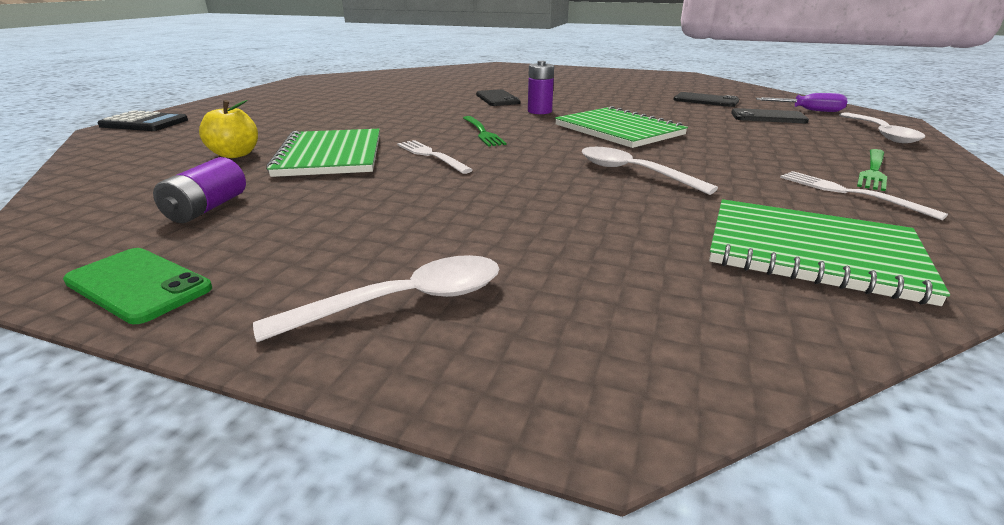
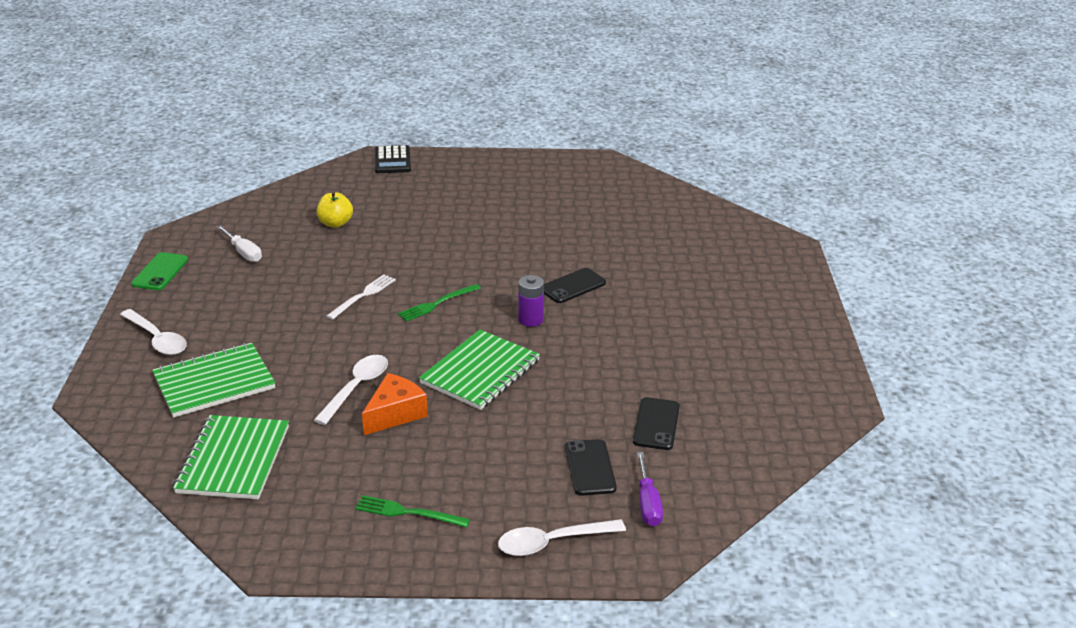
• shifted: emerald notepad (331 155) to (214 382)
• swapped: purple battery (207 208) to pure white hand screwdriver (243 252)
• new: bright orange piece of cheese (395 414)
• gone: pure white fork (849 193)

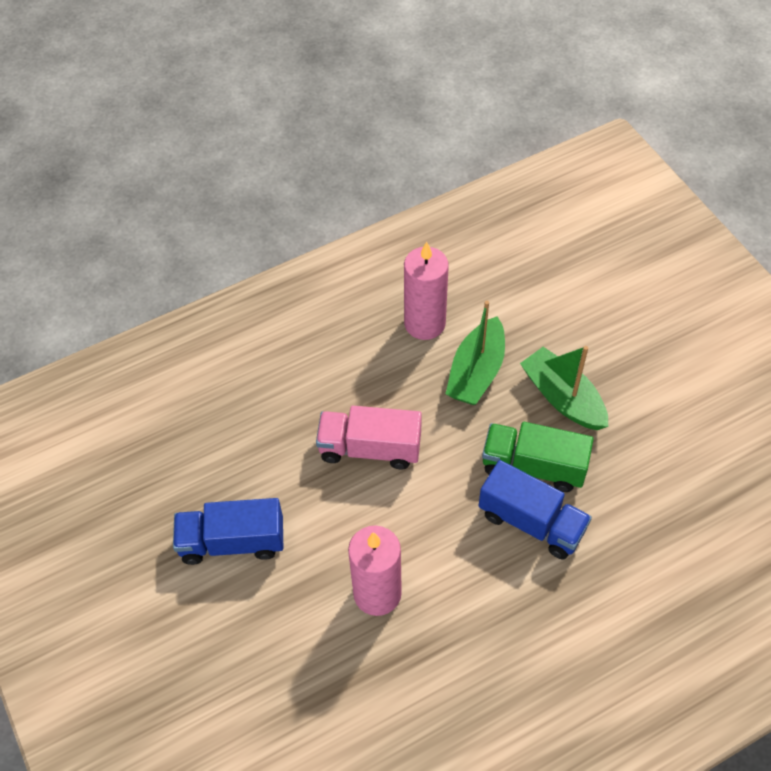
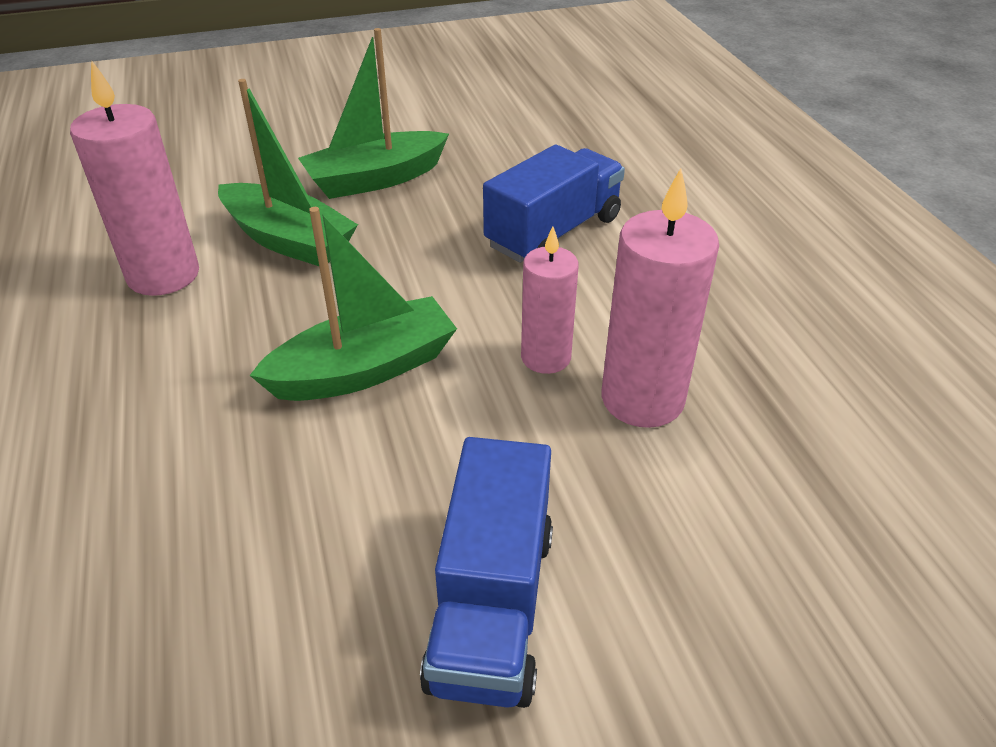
• swapped: rose-pink toy truck (370 448) to emerald sailboat (364 369)
• new: rose-pink wax candle (546 357)
• gone: emerald toy truck (533 466)

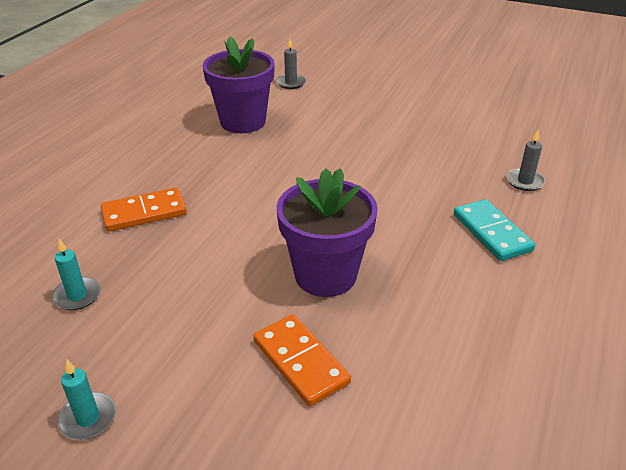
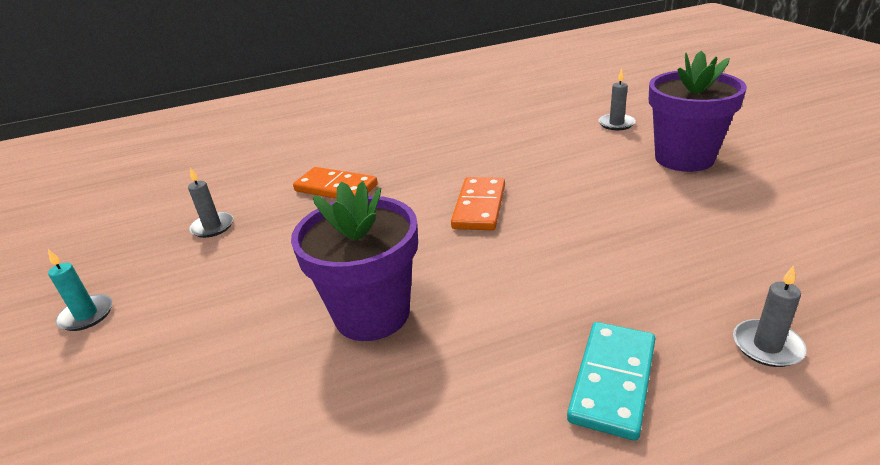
• repainted: teal wax candle (77 296) to ash-grey wax candle (212 227)
• shifted: bright orange domino piece (300 362) to (479 207)
• shifted: purple flower pot (243 122) to (684 158)

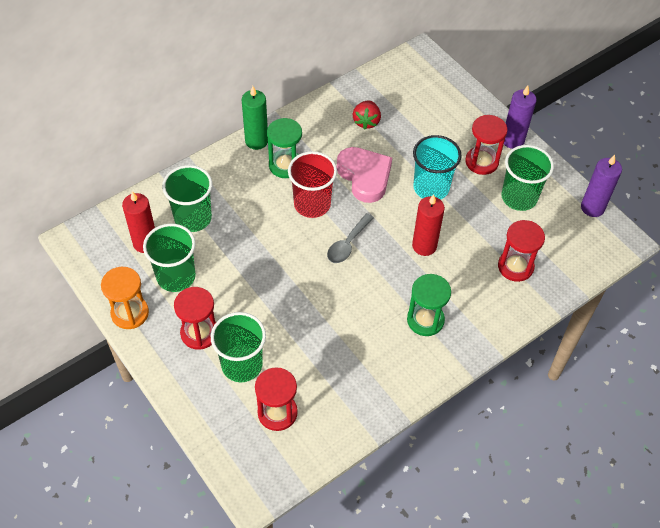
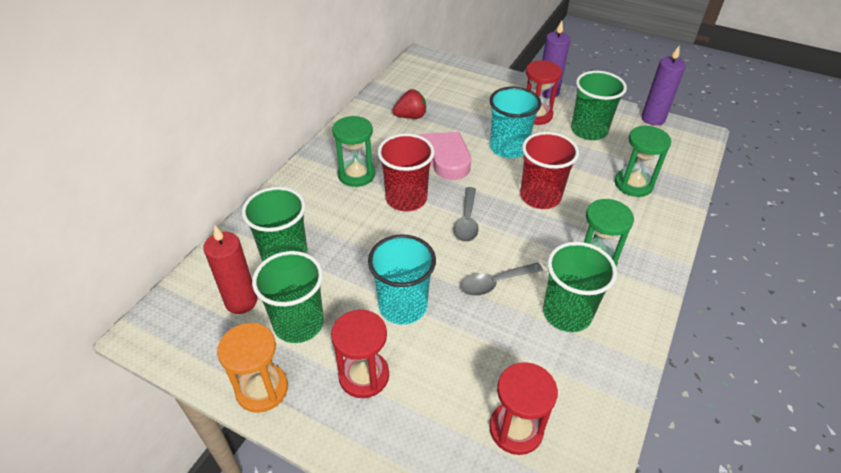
• new: teal cup (403 306)
• rotated: scarlet strawberry (366 121) = (410 116) 90 degrees counterclockwise
• new: ash-grey spoon (495 283)
• swapped: scarlet wax candle (424 246) to scarlet cup (540 196)
• shifted: emerald cup (242 365) to (567 313)
• repainted: scarlet sand timer (515 266) to emerald sand timer (633 184)
• gone: emerald wax candle (256 141)

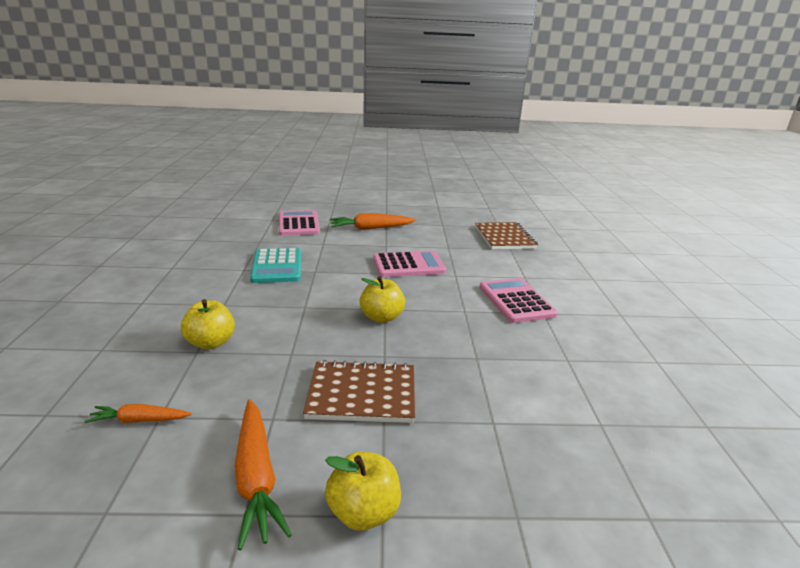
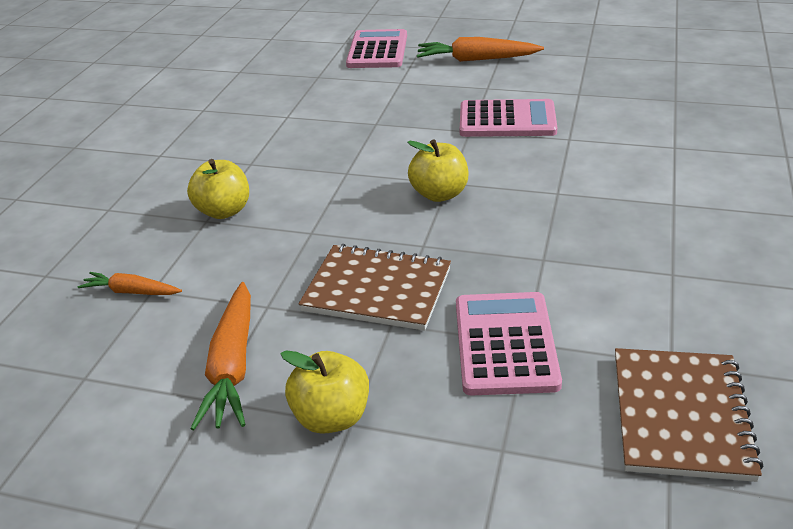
• shifted: rose-pink adding machine (516 301) to (505 343)
• shifted: russet notepad (504 238) to (681 415)
• gone: teal adding machine (277 266)

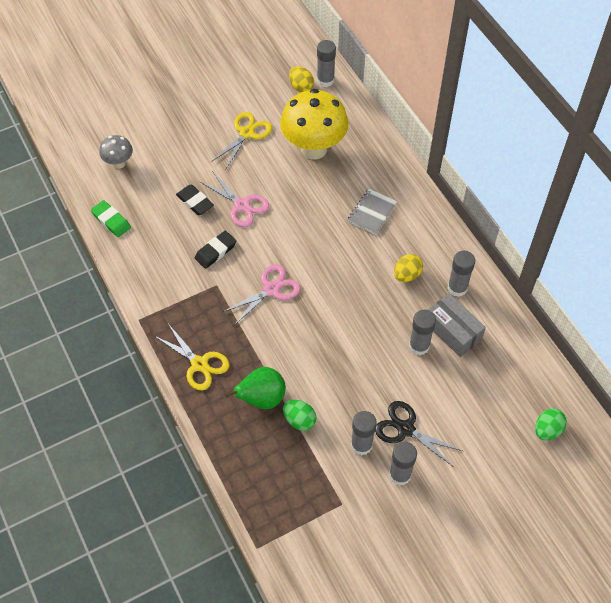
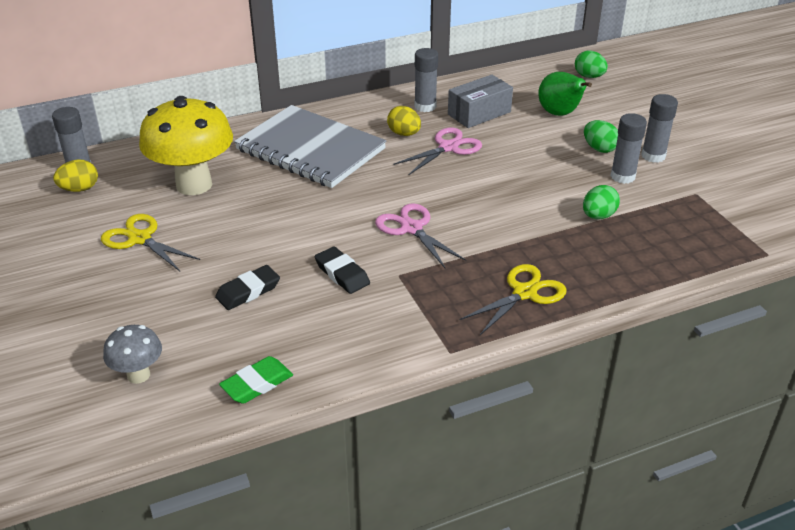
• scaled: ash-grey notepad (372 212) = (310 149) x2.22
• shifted: rose-pink shears (242 205) to (448 147)
• shifted: emerald pear fruit (261 398) to (560 114)
• swapped: jet-black shears (406 429) to emerald egg (599 149)
• gone: ash-grey glue stick (419 346)

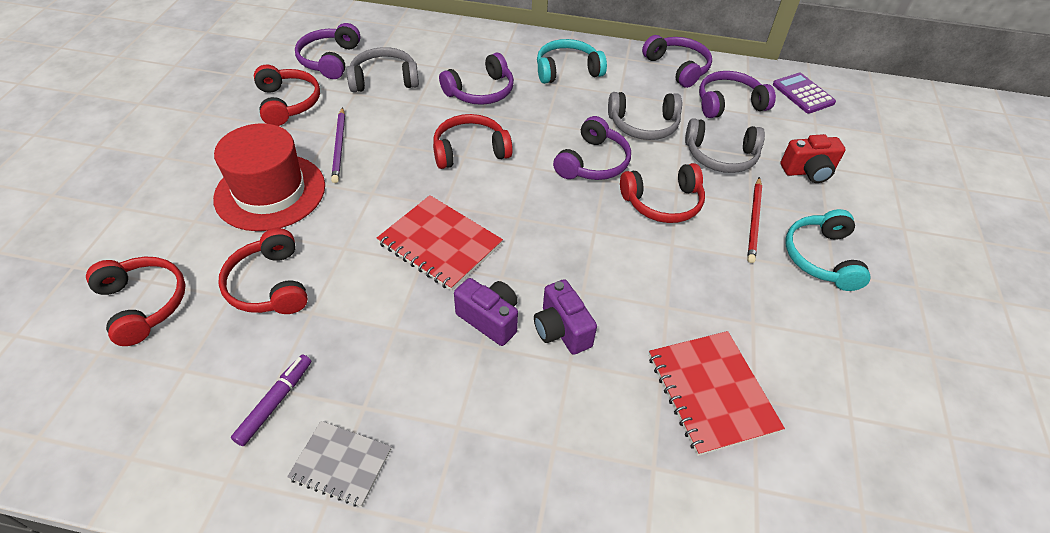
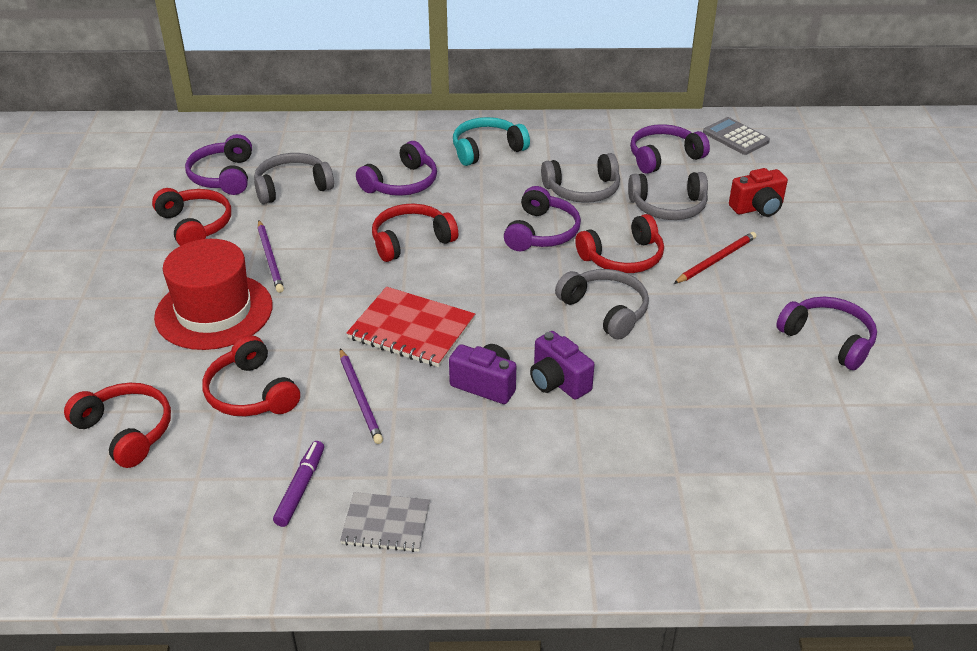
• new: purple wooden pencil (360 398)
• new: ash-grey headset (605 310)
• rotated: scarlet wooden pencil (754 221) = (716 260) 135 degrees counterclockwise
• repainted: purple adding machine (803 94) to ash-grey adding machine (735 137)
• shifted: purple headset (678 67) to (828 339)
• gone: scarlet notepad (712 392)
• gone: teal headset (821 257)

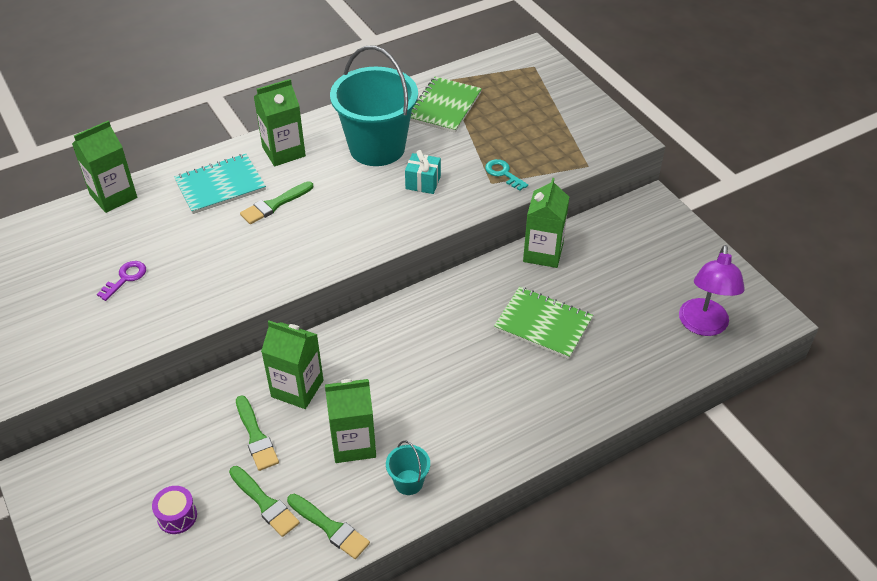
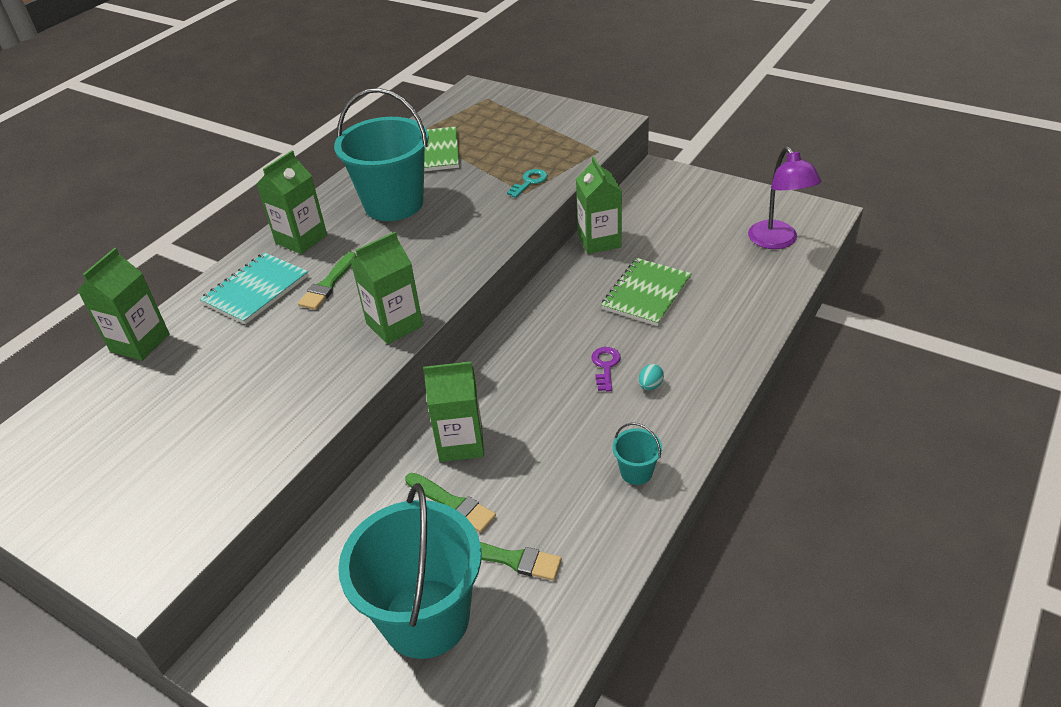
• swapped: purple toy drum (177 516) to teal pail (426 618)
• shifted: emerald milk carton (353 443) to (394 325)
• rotated: teal door key (503 173) = (529 182) 105 degrees clockwise
• shifted: purple door key (125 278) to (605 366)
• rotated: emerald notepad (543 324) = (646 293) 60 degrees counterclockwise
• new: teal egg (650 385)
• gone: emerald paintbrush (330 528)
• gone: teal wrapped gift (423 182)

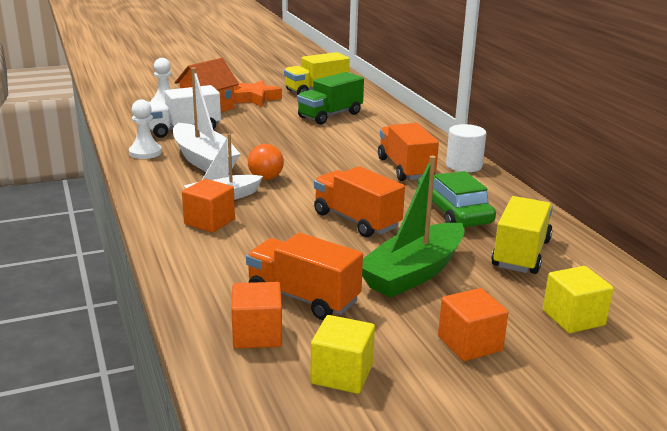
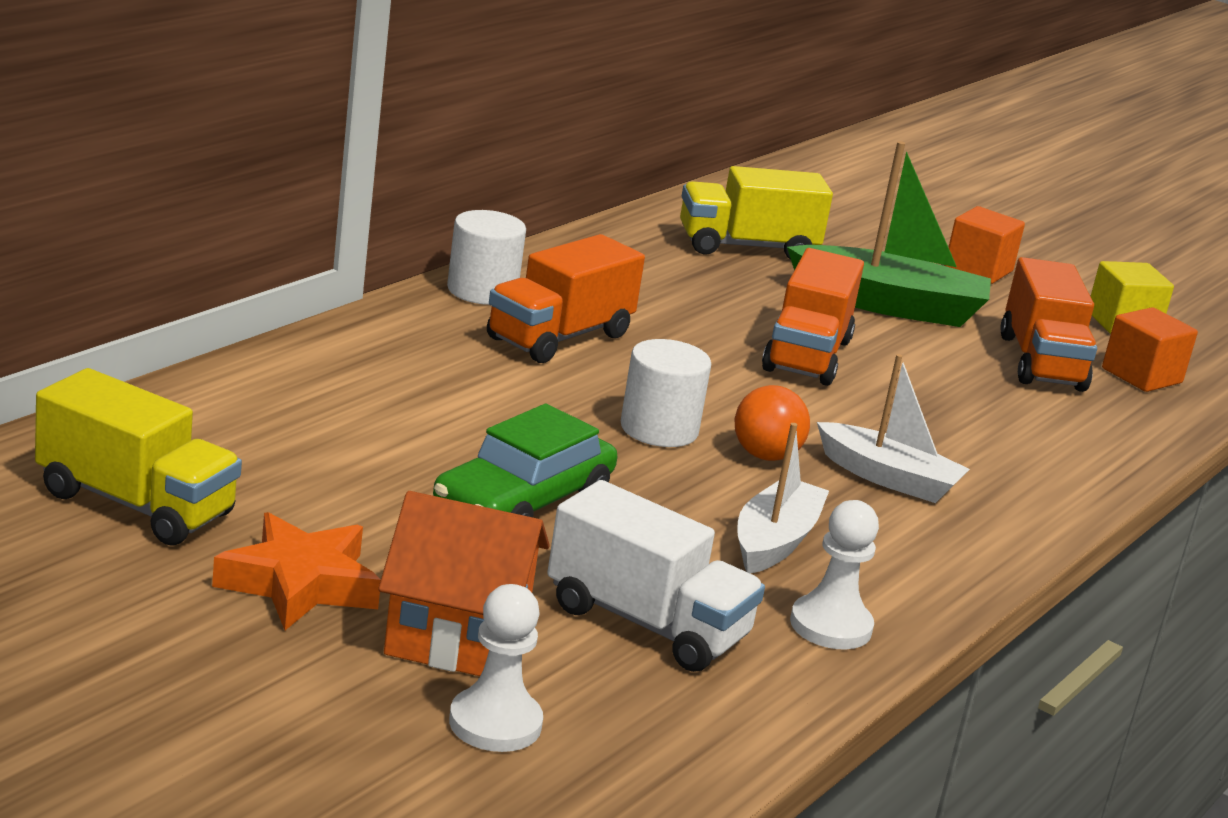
• shifted: emerald automobile (453 212) to (523 501)
• new: pure white solid cylinder (659 429)
• scaled: pure white sailboat (203 160) = (775 541) x0.65
• gone: bright orange block (209 222)
• gone: emerald toy truck (330 115)
• gone: golden block (573 318)

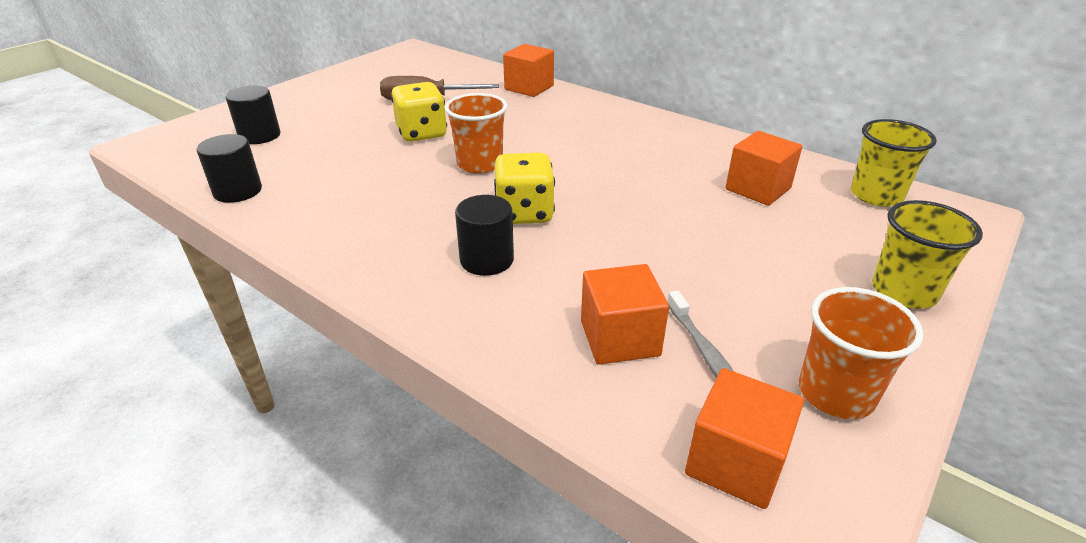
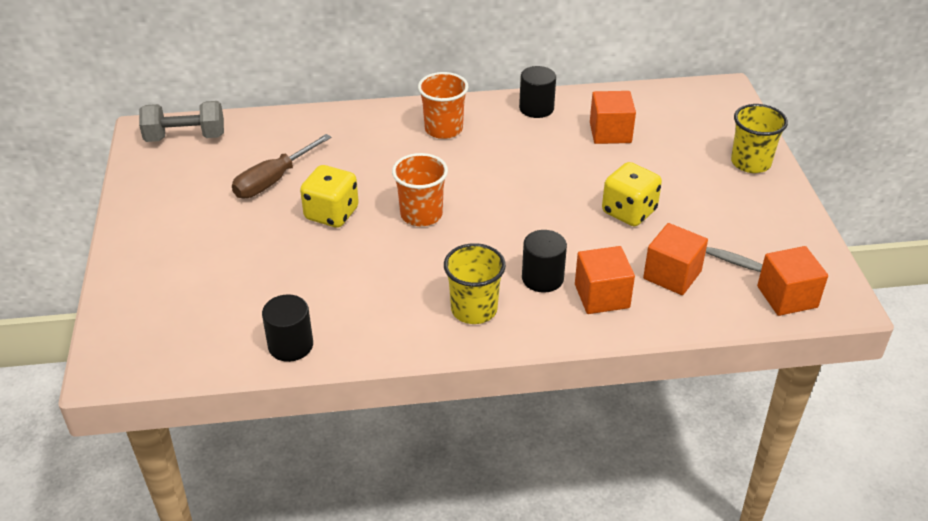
• new: ash-grey hand weight (185 137)
• shifted: bright orange cup (835 393) to (443 129)
• shifted: golden cup (876 195) to (474 309)
• shifted: jet-black solid cylinder (259 136) to (536 108)
• shifted: bright orange block (529 88) to (602 296)
• shifted: golden dice (524 213) to (629 212)

